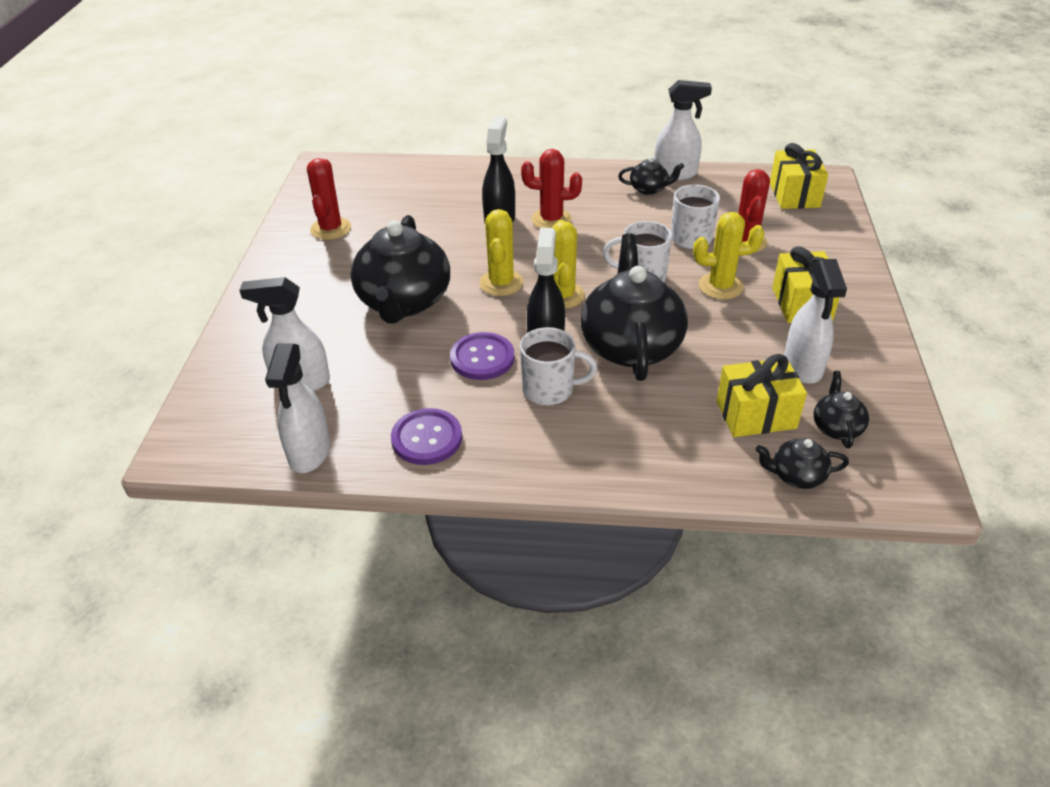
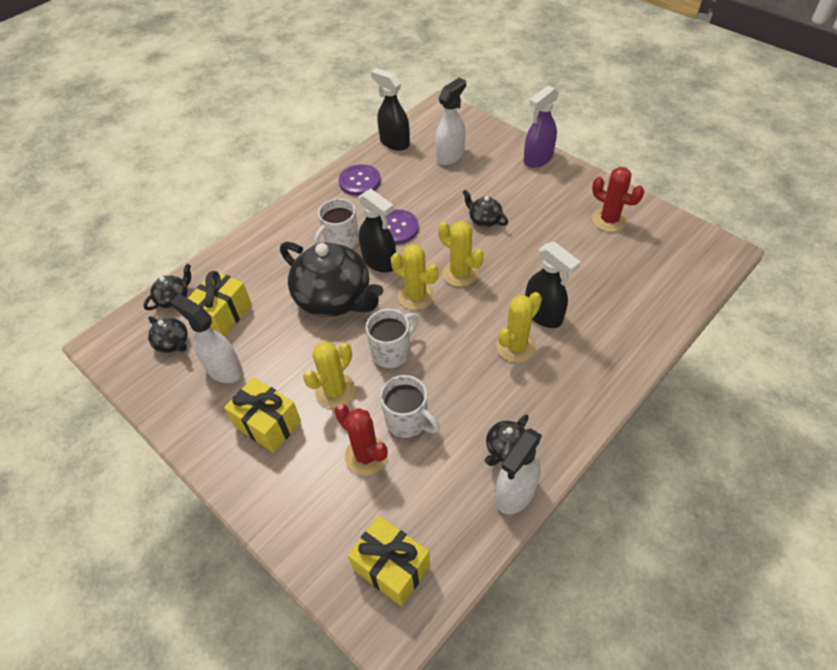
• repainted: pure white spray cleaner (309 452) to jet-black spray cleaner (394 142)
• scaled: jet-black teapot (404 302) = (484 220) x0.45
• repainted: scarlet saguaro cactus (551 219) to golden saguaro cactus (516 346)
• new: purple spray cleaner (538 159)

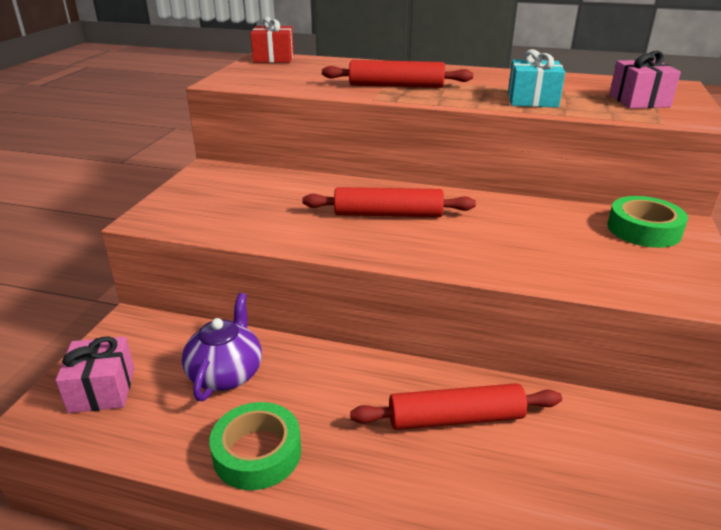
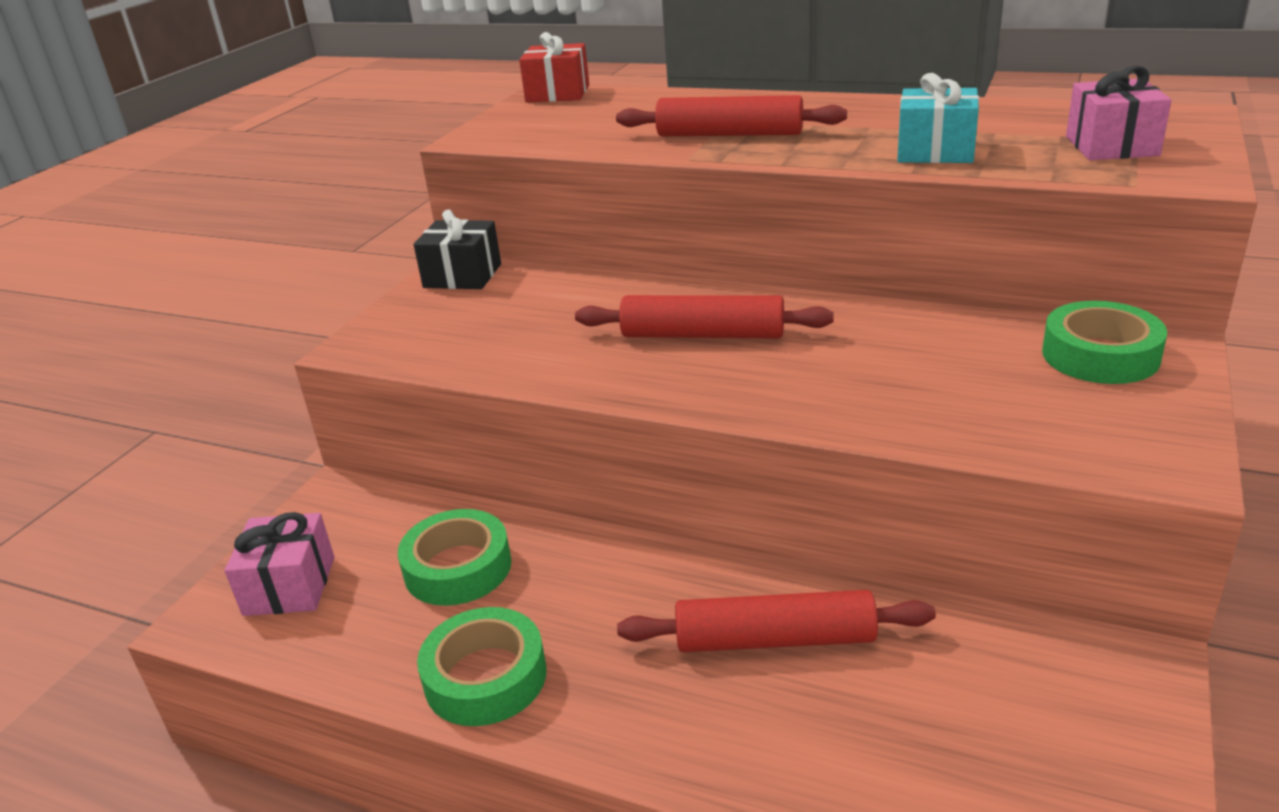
• swapped: purple teapot (226 374) to emerald tape (458 568)
• new: jet-black wrapped gift (462 276)

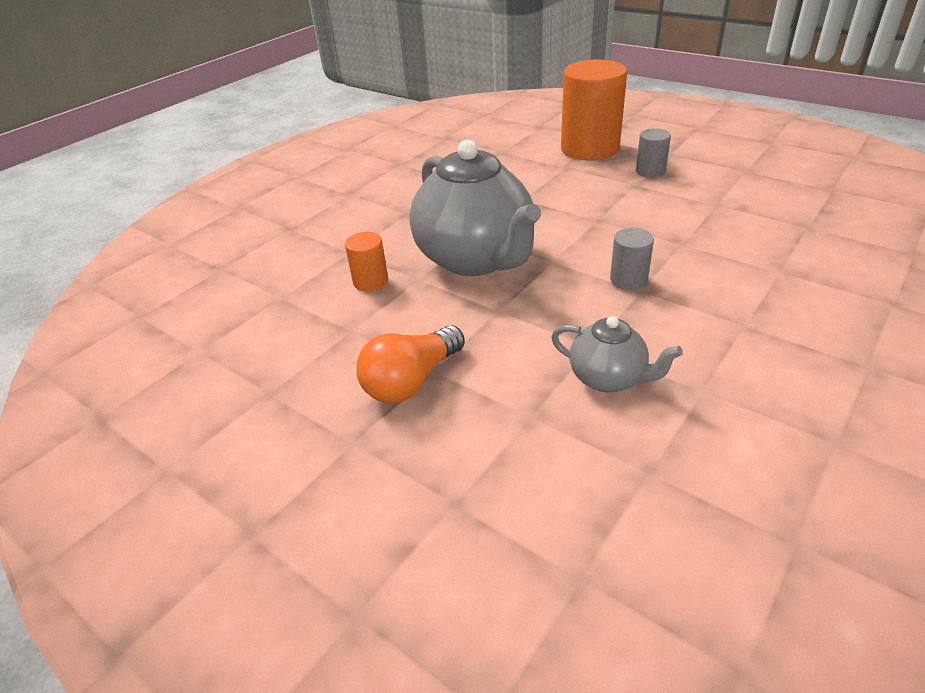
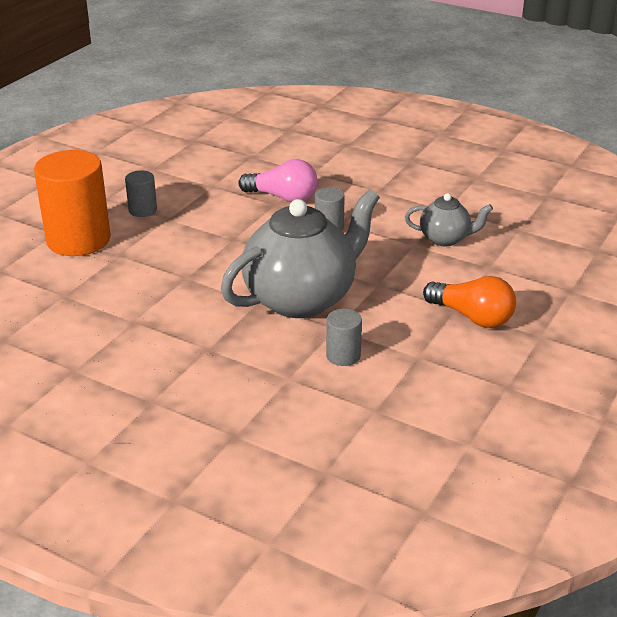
• new: rose-pink lightbulb (283 197)
• repainted: bright orange solid cylinder (370 281) to ash-grey solid cylinder (343 355)
• rotated: ash-grey teapot (608 378) = (445 239) 75 degrees clockwise

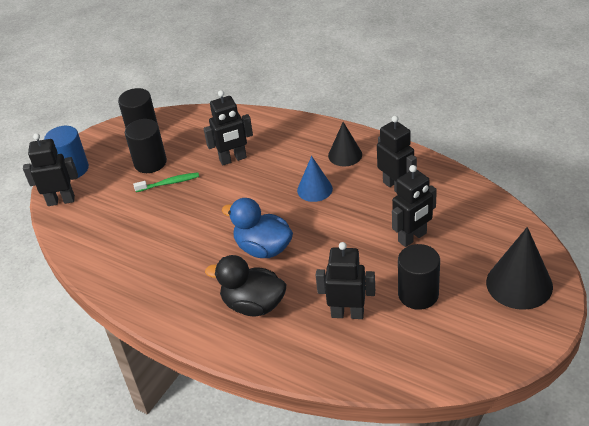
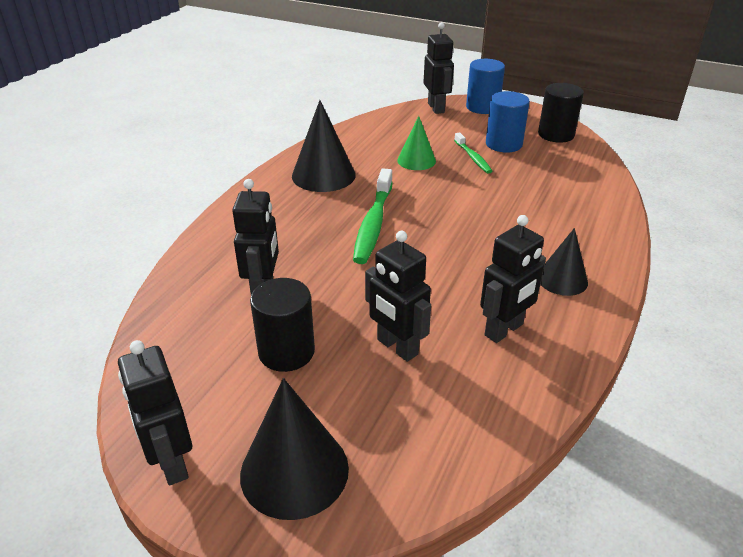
• shifted: jet-black robot figure (233 159) to (172 462)
• new: jet-black cone shape (323 175)
• swapped: cobalt toy duck (263 248) to emerald dental brush (373 224)
• new: emerald cone shape (416 160)
• repainted: jet-black solid cylinder (150 163) to cobalt solid cylinder (503 144)
• gone: jet-black toy duck (253 305)
• gone: cobalt cone shape (314 189)

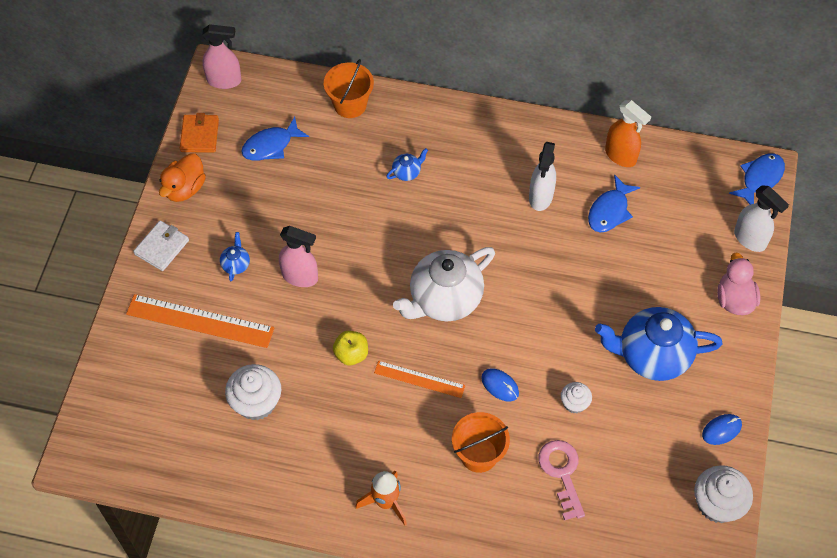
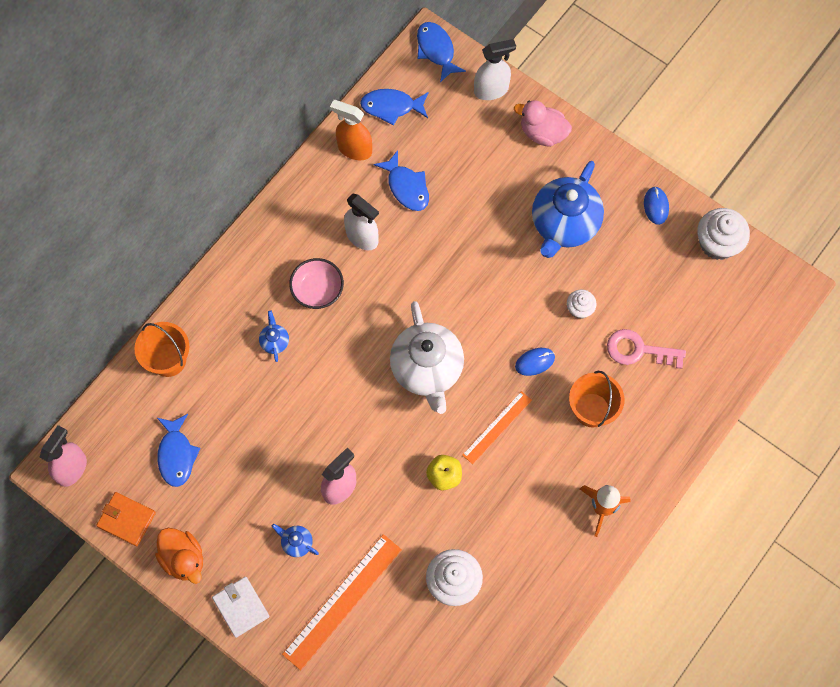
• new: rose-pink deep dish (317 290)
• rotated: bright orange spray cleaner (620 156) = (354 149) 135 degrees counterclockwise
• new: cobalt fish figure (391 107)

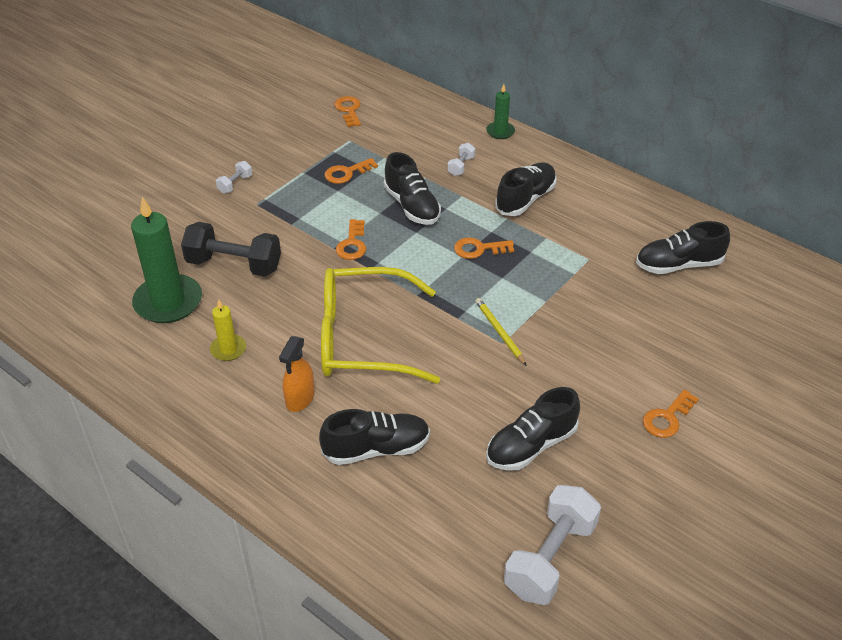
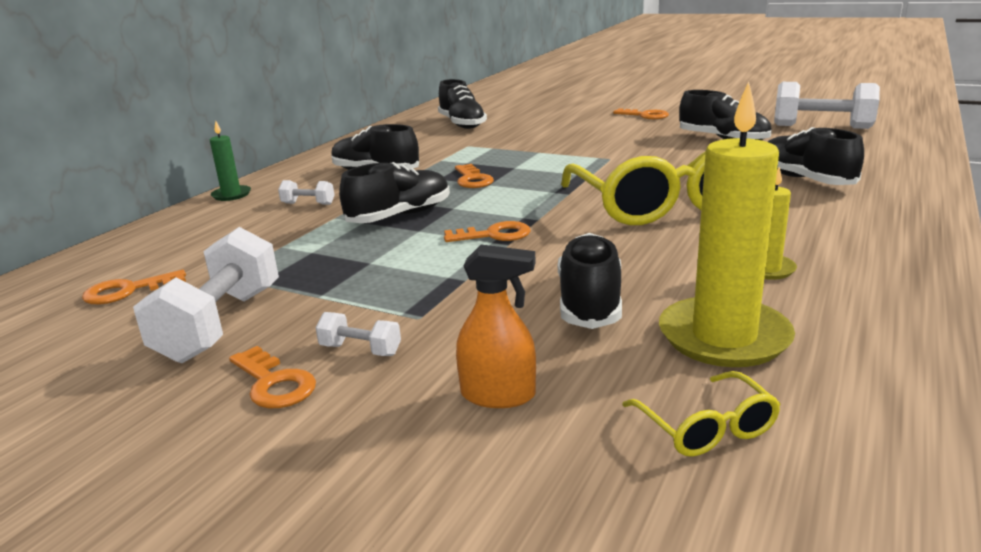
• new: pure white hand weight (220 324)
• shifted: bright orange door key (347 173) to (274 383)
• shifted: bright orange spray cleaner (300 398) to (498 395)
• swapped: jet-black hand weight (234 265) to jet-black shoe (590 302)
• new: golden eyeglasses (706 428)
• repainted: emerald wax candle (168 302) to golden wax candle (724 337)
• gone: golden wooden pencil (499 332)

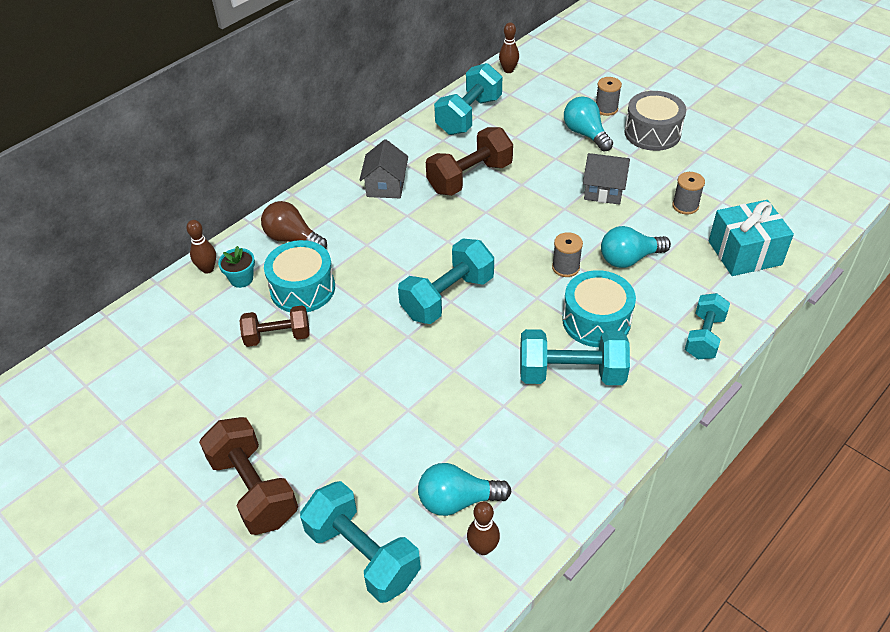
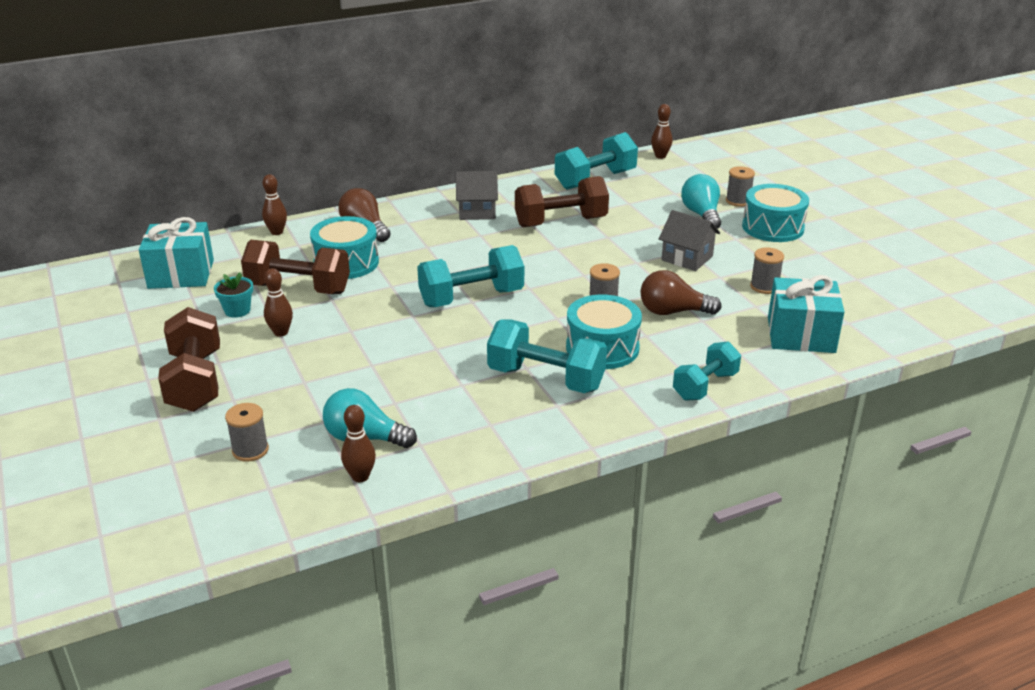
• new: teal wrapped gift (181 274)
• shifted: teal flower pot (241 279) to (237 310)
• swapped: teal hand weight (363 554) to ash-grey reel of thread (250 450)
• scaled: russet hand weight (277 336) = (298 289) x1.53
• new: russet tenpin (281 332)
• rotated: ash-grey house (386 186) = (477 211) 60 degrees clockwise
• repainted: teal lightbulb (629 259) to russet lightbulb (673 312)
• repainted: ash-grey toy drum (652 133) to teal toy drum (773 227)

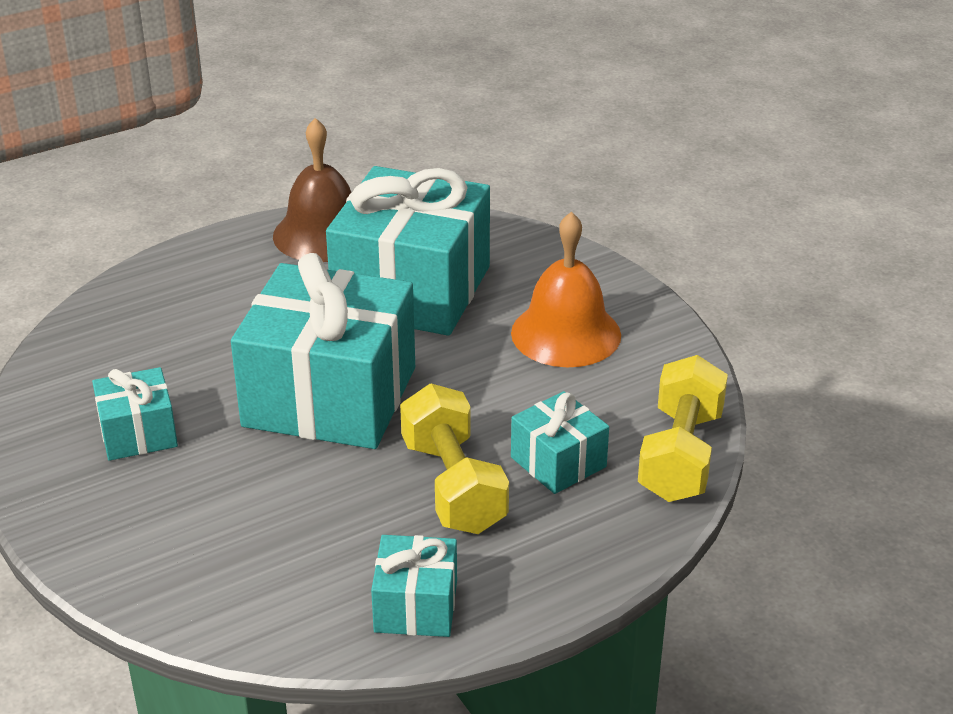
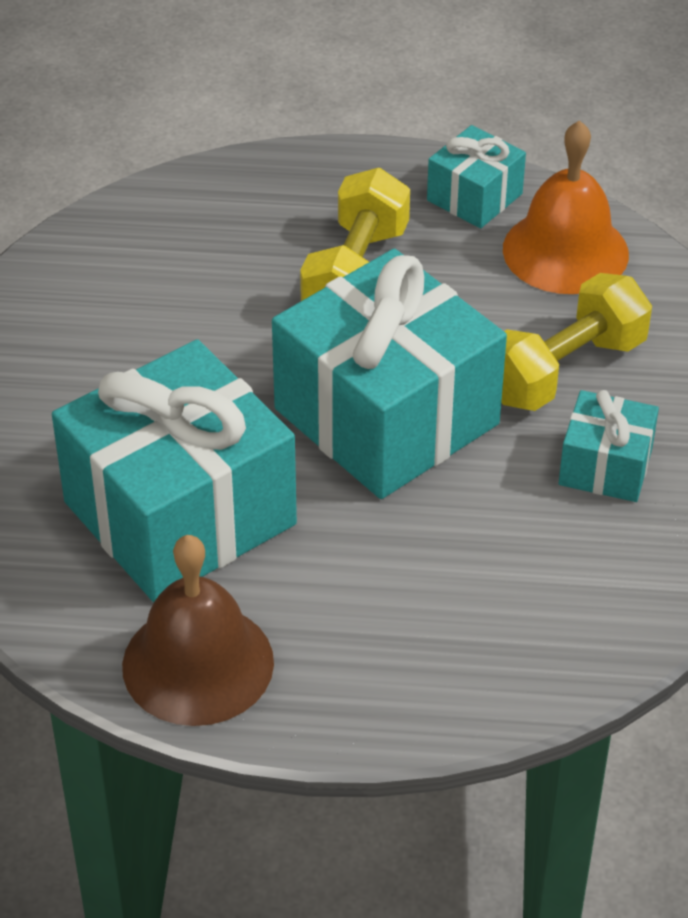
• shifted: golden hand weight (680 455) to (564 370)
• shifted: bright orange school bell (566 333) to (565 251)
• gone: teal wrapped gift (558 462)

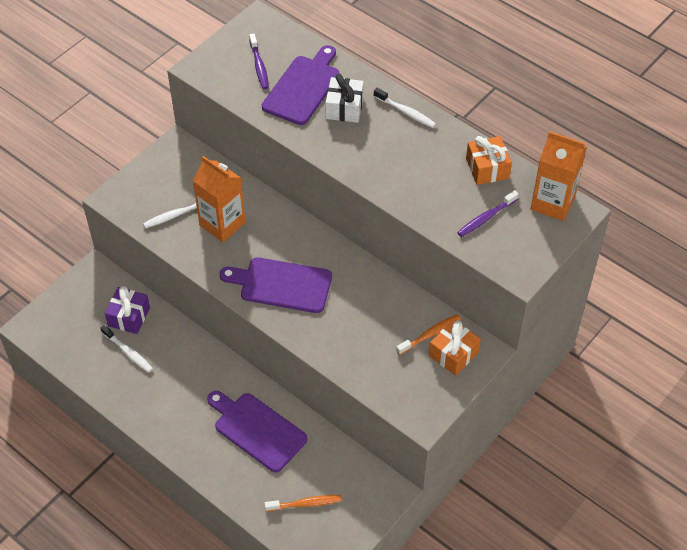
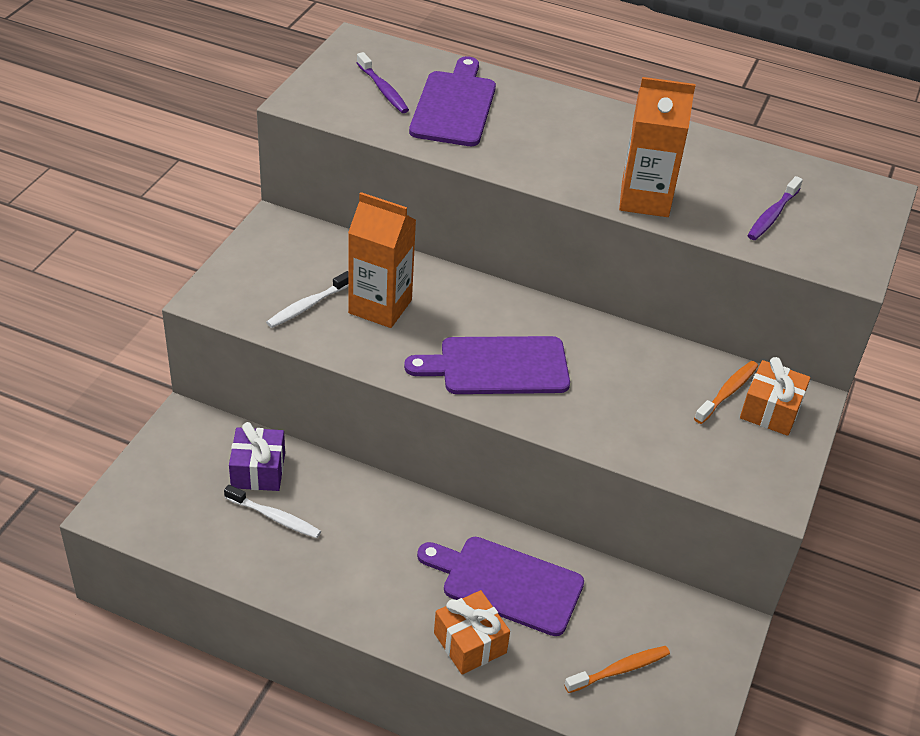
• shifted: bright orange wrapped gift (487 168) to (470 643)
• shifted: bright orange milk carton (552 203) to (645 199)
• gone: pure white wrapped gift (344 108)
• gone: pure white dental brush (406 112)

